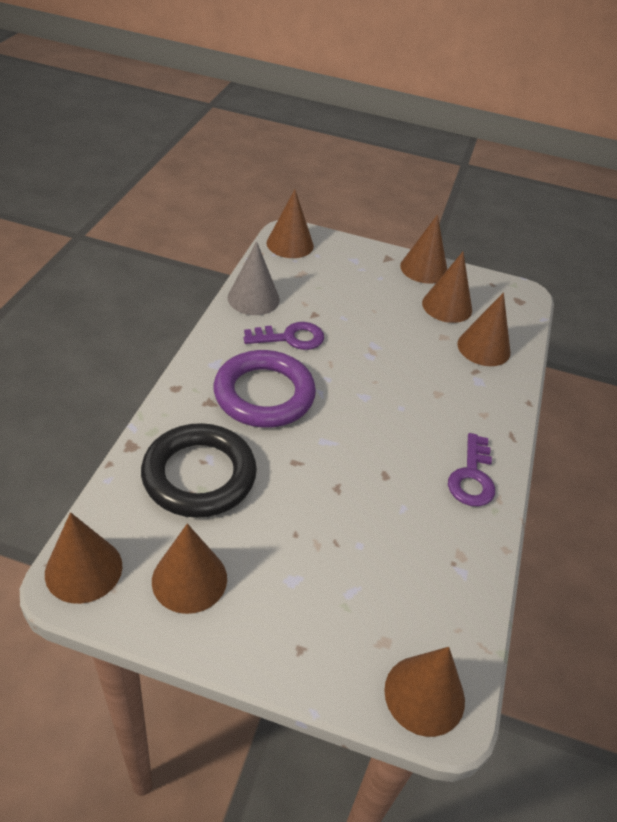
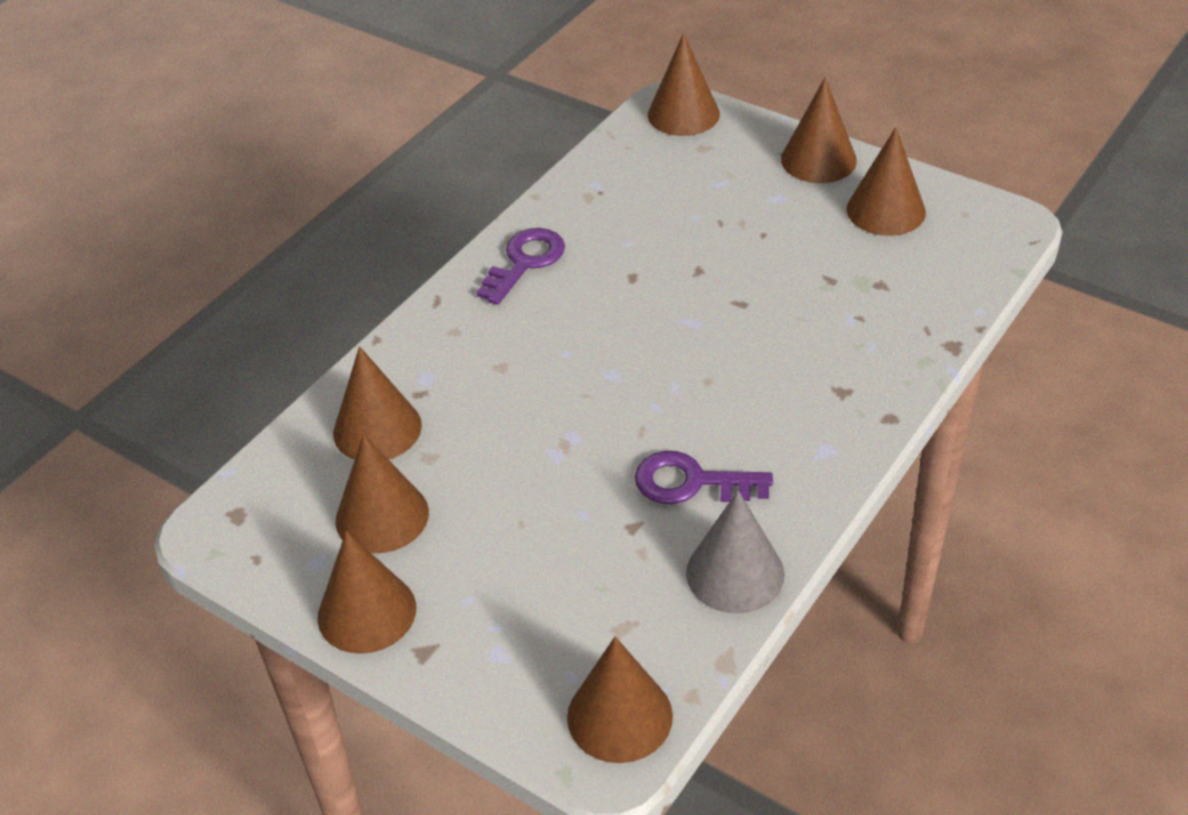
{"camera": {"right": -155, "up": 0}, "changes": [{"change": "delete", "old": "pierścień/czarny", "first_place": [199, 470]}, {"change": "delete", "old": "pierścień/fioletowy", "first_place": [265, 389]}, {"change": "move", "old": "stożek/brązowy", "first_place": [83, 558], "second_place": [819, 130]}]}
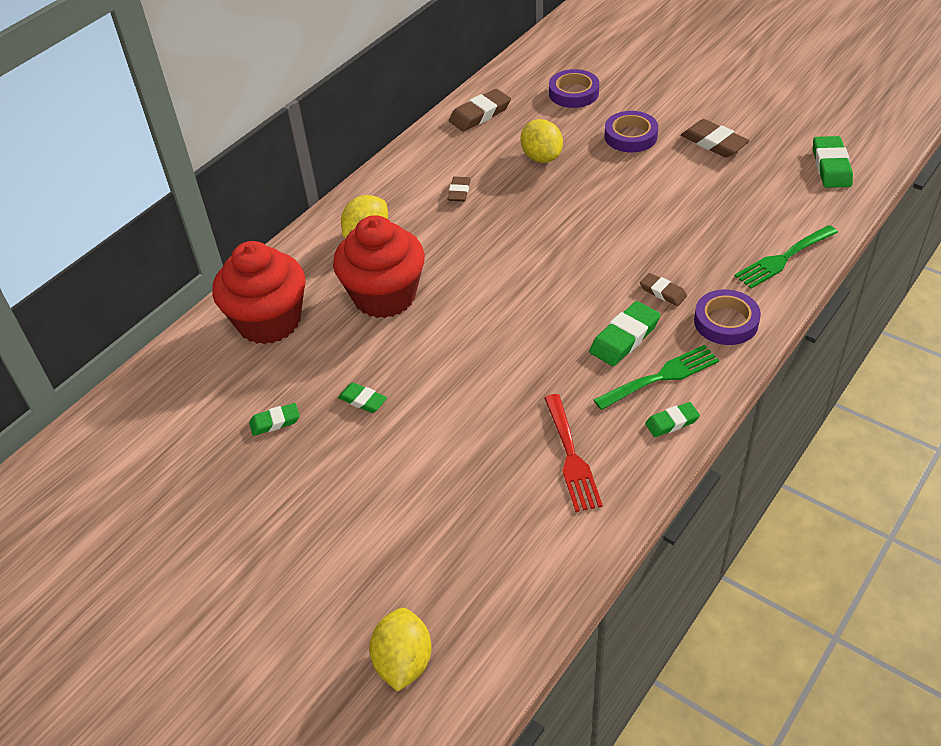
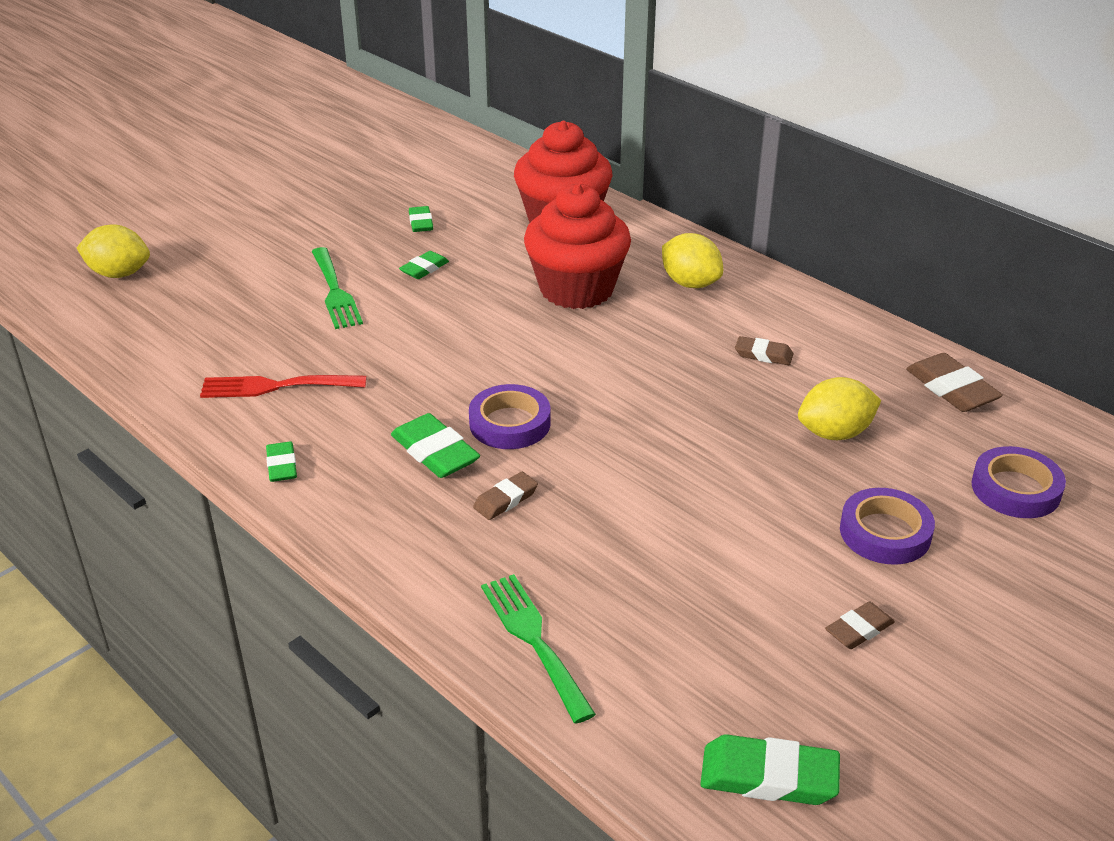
{"camera": {"right": 95, "up": -10}, "changes": [{"change": "move", "old": "widelec/zielony", "first_place": [656, 377], "second_place": [337, 288]}, {"change": "move", "old": "taśma klejąca/fioletowy", "first_place": [727, 317], "second_place": [510, 416]}, {"change": "resize", "old": "gumka do mazania/brązowy", "first_place": [715, 138], "second_place": [860, 625], "factor": 0.61}]}
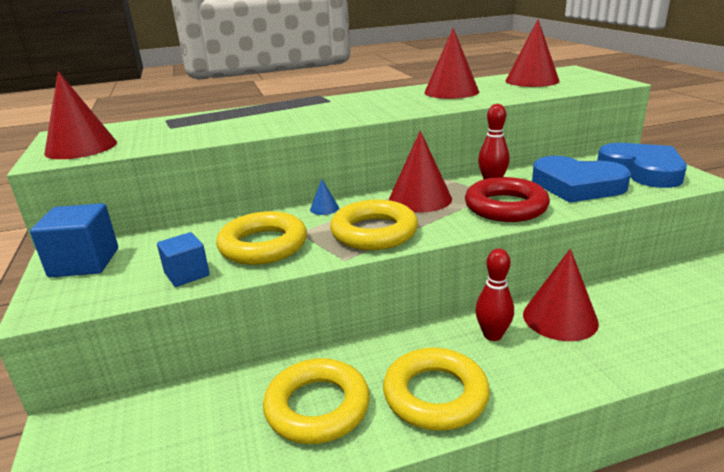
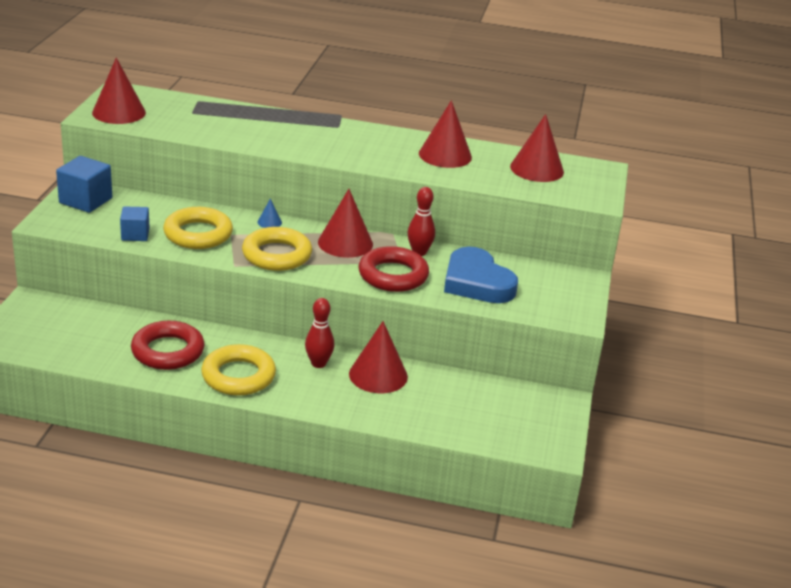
{"camera": {"right": 25, "up": 5}, "changes": [{"change": "delete", "old": "serce/niebieski", "first_place": [642, 165]}, {"change": "recolor", "old": "pierścień/żółty", "new": "pierścień/czerwony", "first_place": [316, 401], "second_place": [168, 345]}]}
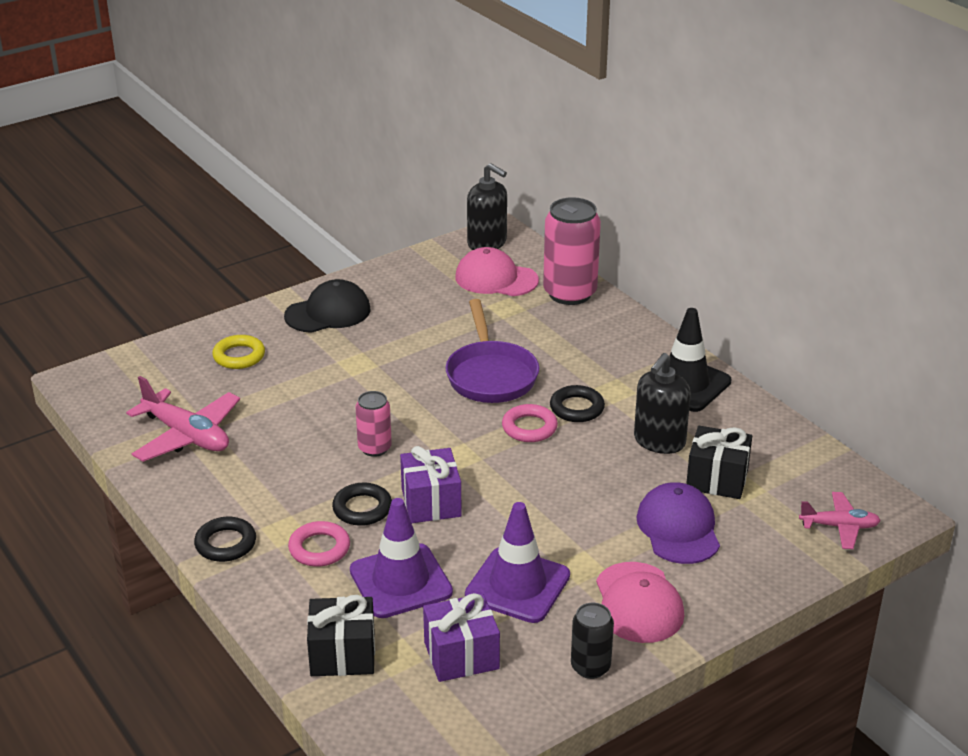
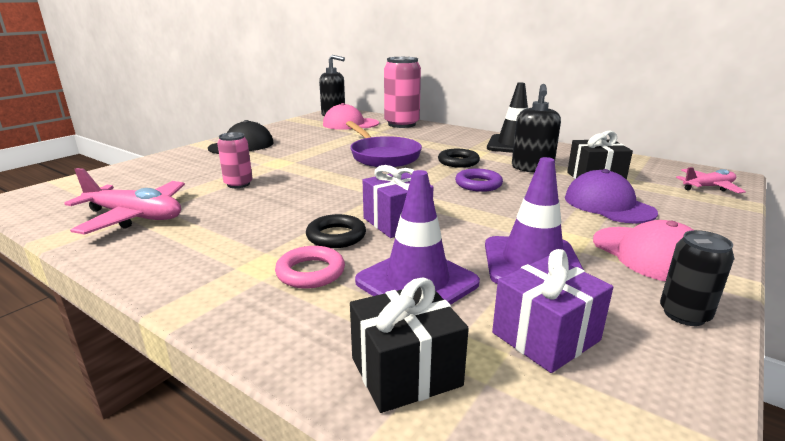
{"camera": {"right": -20, "up": -10}, "changes": [{"change": "delete", "old": "pierścień/czarny", "first_place": [225, 539]}, {"change": "delete", "old": "pierścień/żółty", "first_place": [238, 352]}, {"change": "delete", "old": "pierścień/różowy", "first_place": [530, 423]}, {"change": "insert", "new": "pierścień/fioletowy", "second_place": [479, 180]}, {"change": "move", "old": "puszka/różowy", "first_place": [374, 424], "second_place": [235, 160]}]}
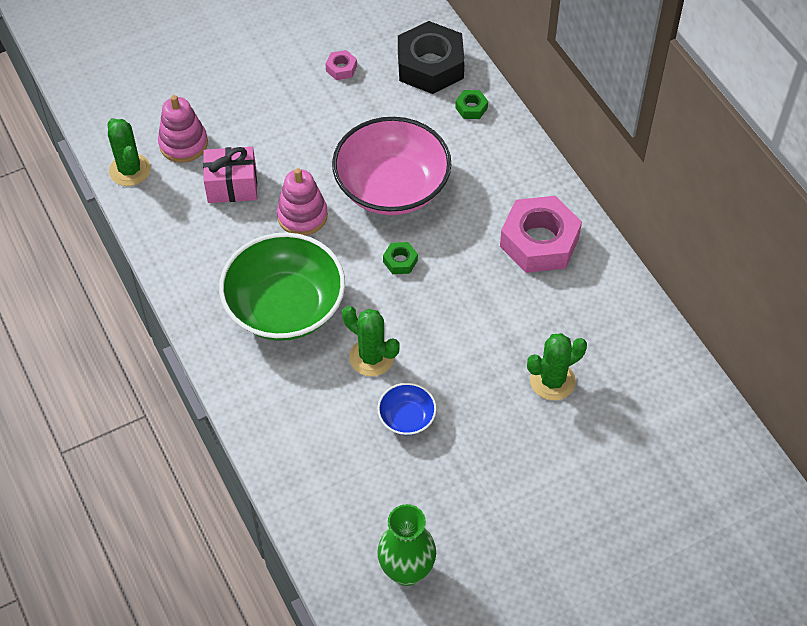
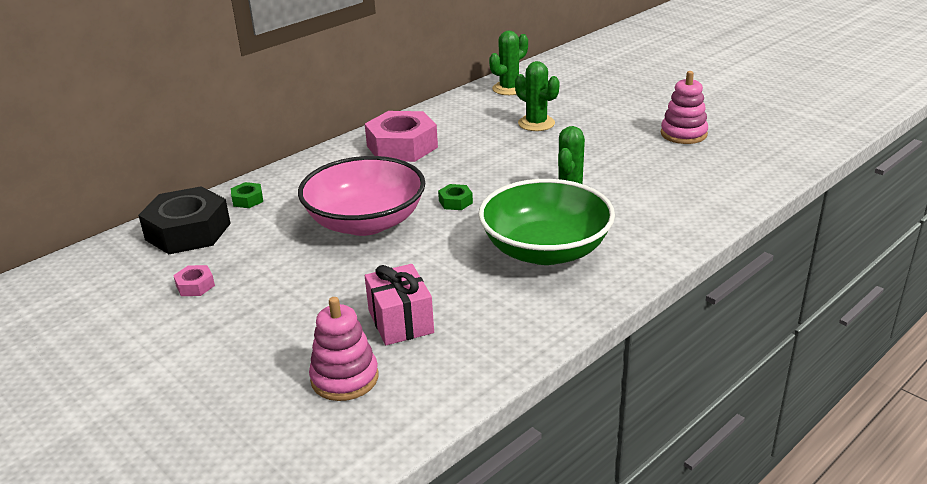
{"camera": {"right": -105, "up": -25}, "changes": [{"change": "delete", "old": "miska/niebieski", "first_place": [407, 409]}, {"change": "delete", "old": "wazon/zielony", "first_place": [406, 545]}, {"change": "move", "old": "kaktus/zielony", "first_place": [129, 152], "second_place": [508, 62]}, {"change": "move", "old": "zabawka nakładanka/różowy", "first_place": [302, 201], "second_place": [684, 107]}]}
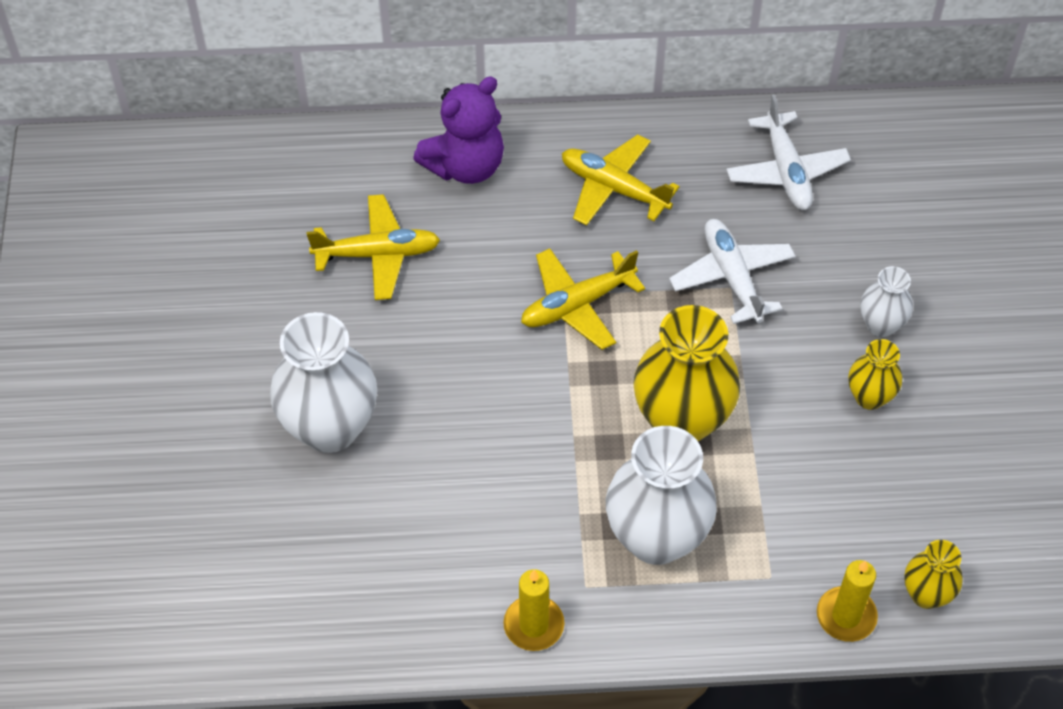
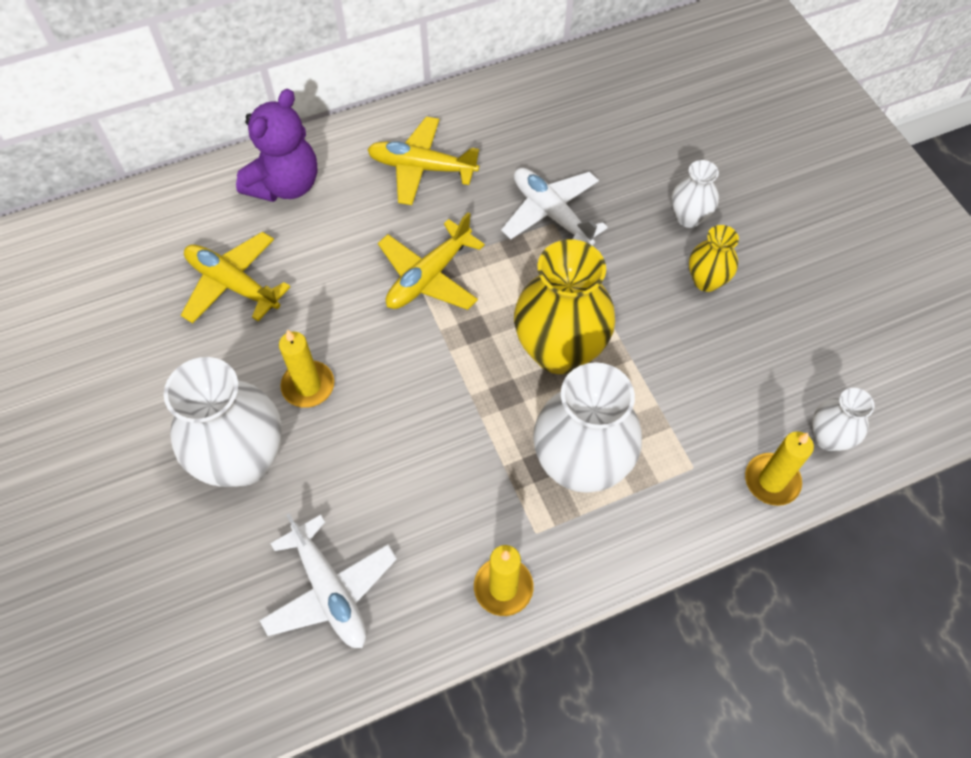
{"camera": {"right": -20, "up": 5}, "changes": [{"change": "insert", "new": "świeca/żółty", "second_place": [306, 368]}, {"change": "move", "old": "samolot/biały", "first_place": [788, 152], "second_place": [328, 581]}, {"change": "recolor", "old": "wazon/żółty", "new": "wazon/biały", "first_place": [933, 574], "second_place": [843, 419]}, {"change": "rotate", "old": "samolot/żółty", "first_place": [373, 247], "second_place": [235, 277], "degrees": -120}]}
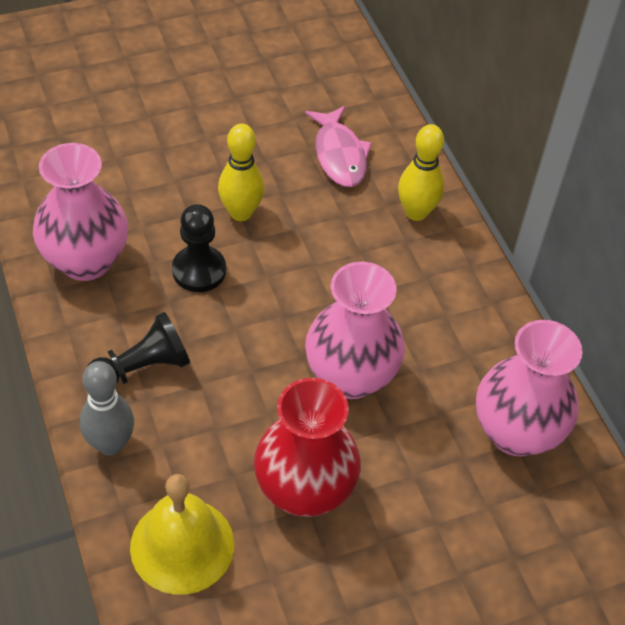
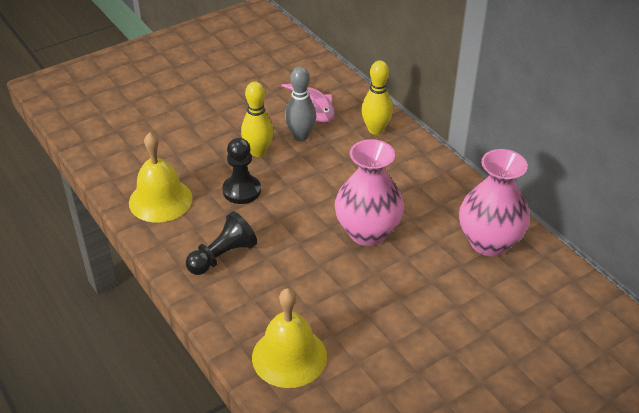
{"camera": {"right": -10, "up": -10}, "changes": [{"change": "delete", "old": "wazon/czerwony", "first_place": [307, 447]}, {"change": "move", "old": "kręgiel/szary", "first_place": [107, 408], "second_place": [300, 104]}, {"change": "replace", "old": "wazon/różowy", "new": "dzwonek/żółty", "first_place": [80, 212], "second_place": [161, 177]}]}
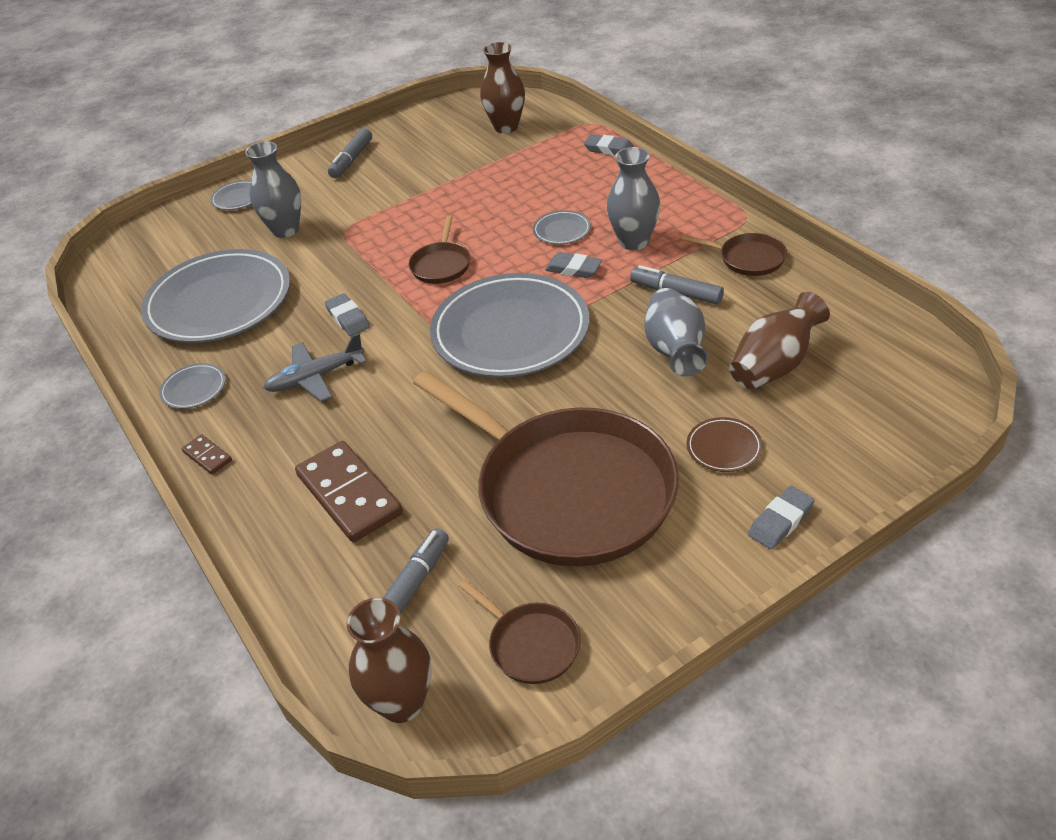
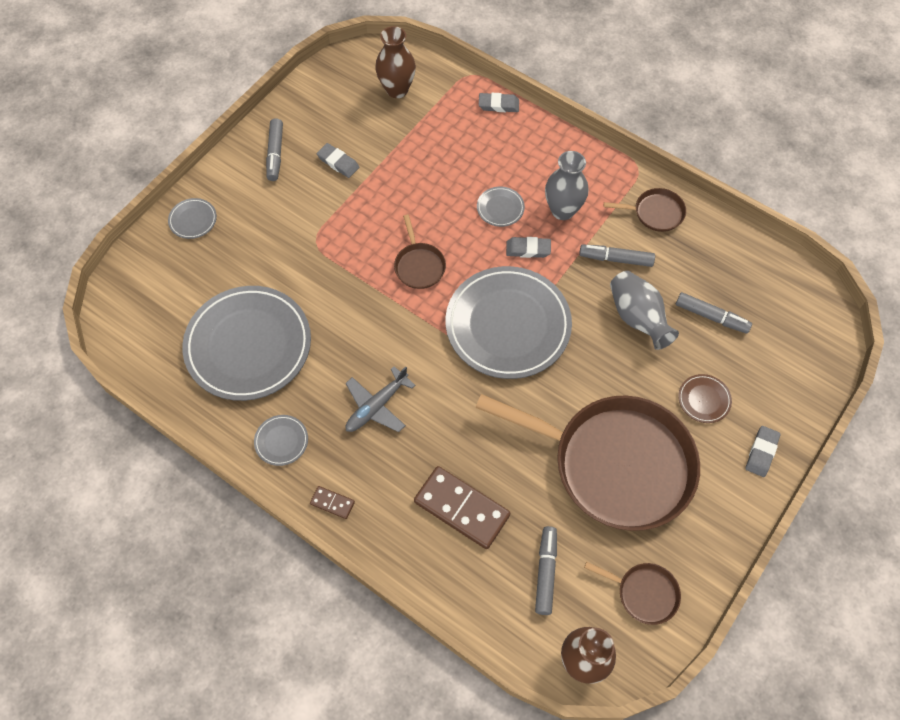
{"camera": {"right": -25, "up": 20}, "changes": [{"change": "delete", "old": "wazon/szary", "first_place": [273, 189]}, {"change": "move", "old": "gumka do mazania/szary", "first_place": [347, 314], "second_place": [338, 160]}, {"change": "replace", "old": "wazon/brązowy", "new": "flamaster/szary", "first_place": [779, 341], "second_place": [714, 313]}]}
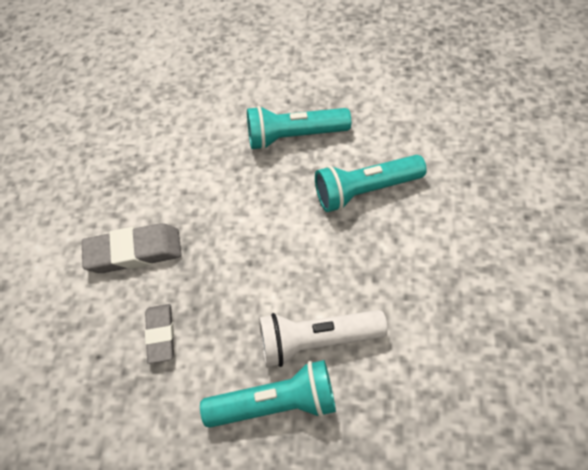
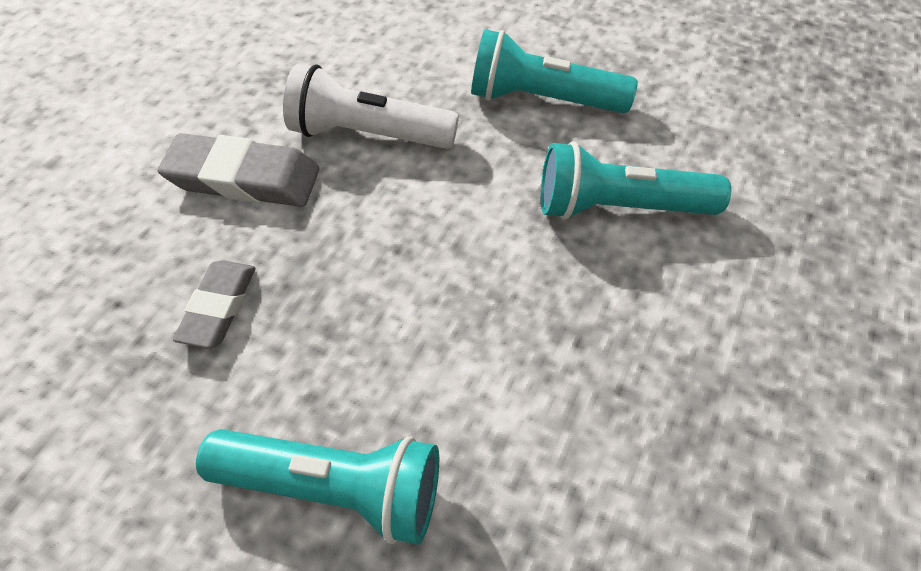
{"camera": {"right": 15, "up": 0}, "changes": [{"change": "move", "old": "latarka/biały", "first_place": [323, 338], "second_place": [371, 106]}]}
